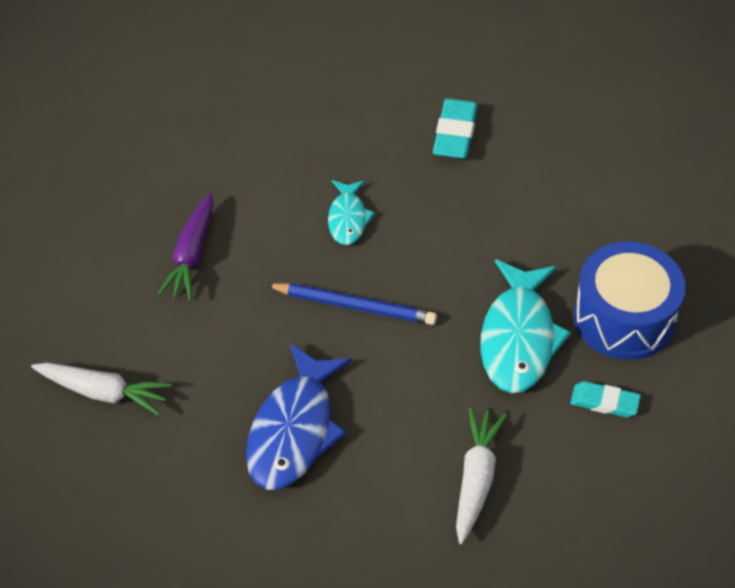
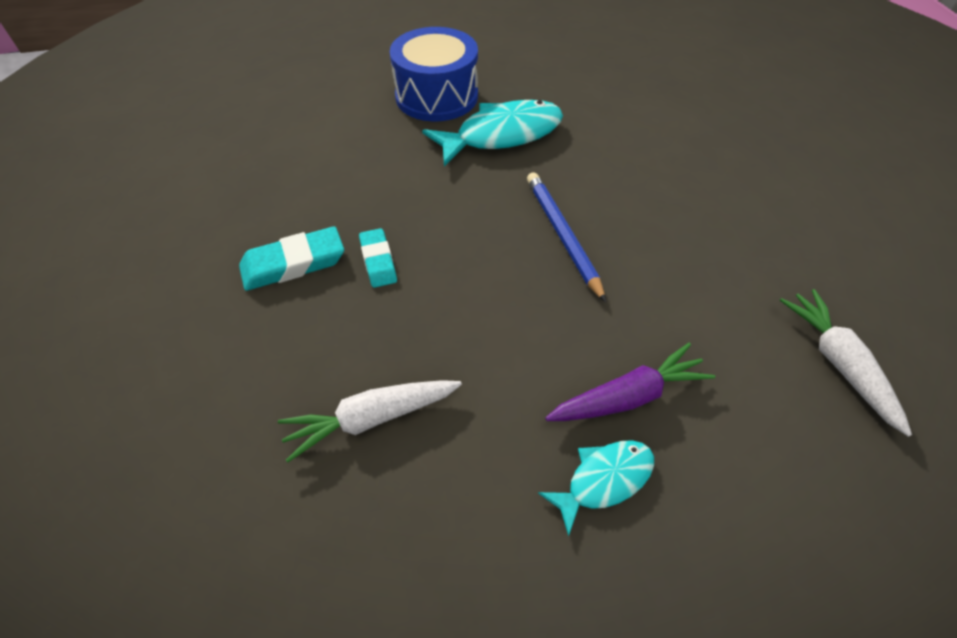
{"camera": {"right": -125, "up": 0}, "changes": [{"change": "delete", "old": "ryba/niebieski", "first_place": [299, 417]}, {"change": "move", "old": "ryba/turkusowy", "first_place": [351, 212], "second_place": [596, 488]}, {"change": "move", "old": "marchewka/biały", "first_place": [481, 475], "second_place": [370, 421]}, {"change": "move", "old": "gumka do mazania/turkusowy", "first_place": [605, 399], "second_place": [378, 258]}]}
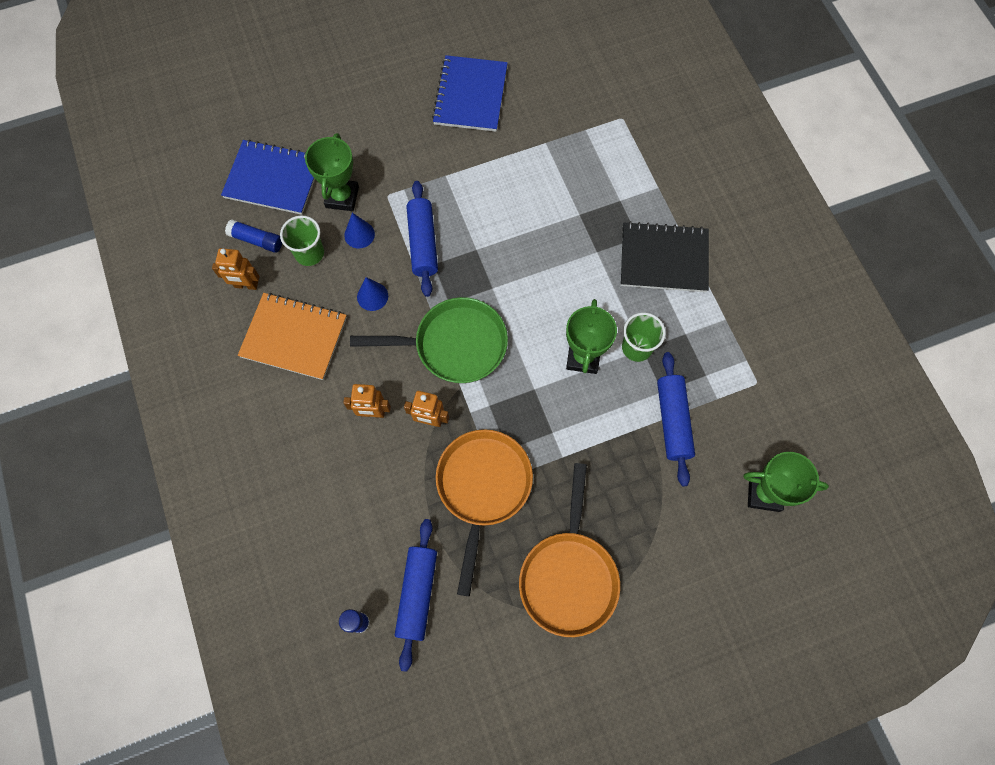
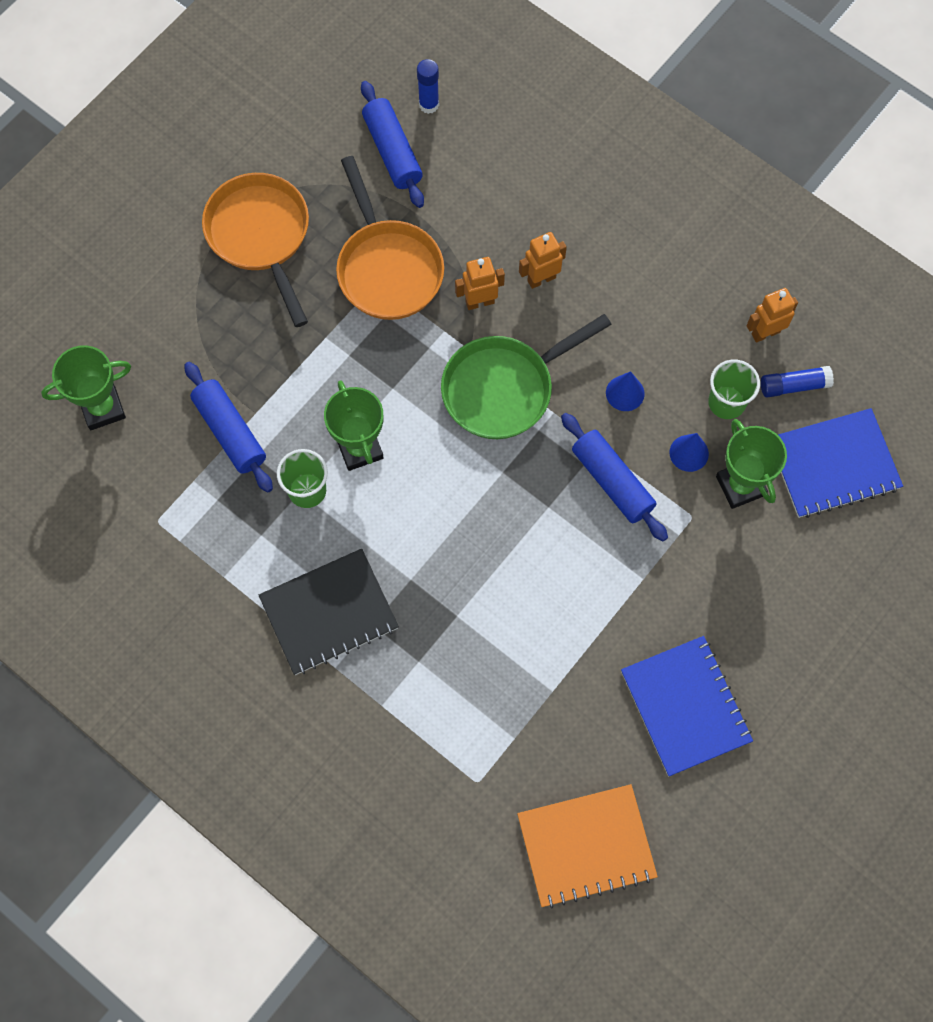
{"camera": {"right": 150, "up": 0}, "changes": [{"change": "move", "old": "zeszyt/pomarańczowy", "first_place": [292, 336], "second_place": [587, 846]}]}
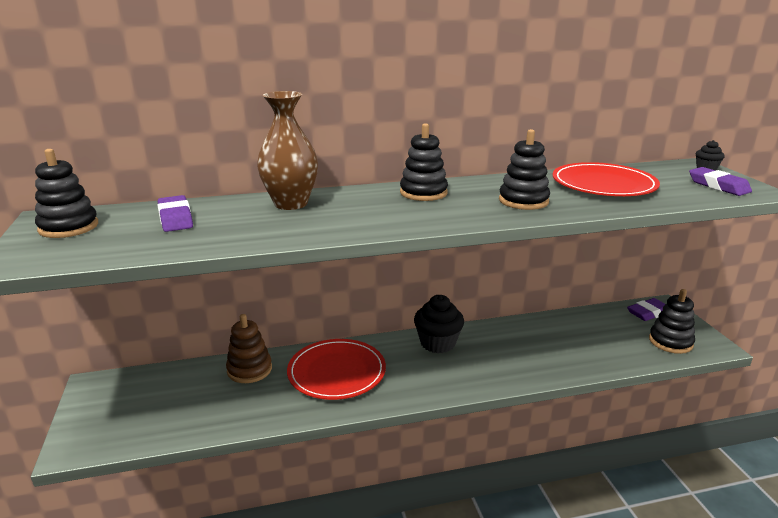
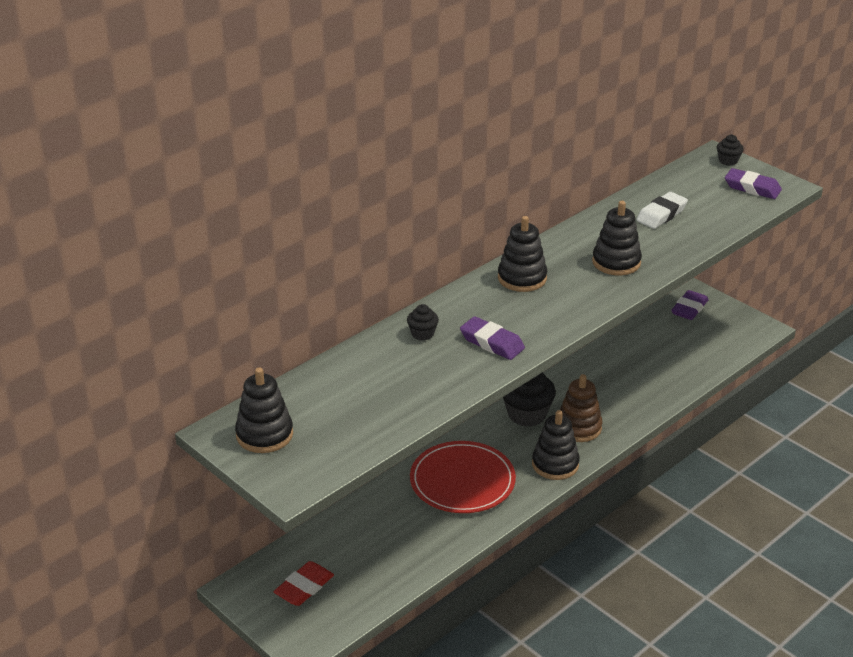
{"camera": {"right": -30, "up": 10}, "changes": [{"change": "insert", "new": "gumka do mazania/czerwony", "second_place": [304, 583]}, {"change": "move", "old": "gumka do mazania/fioletowy", "first_place": [175, 213], "second_place": [492, 338]}, {"change": "move", "old": "zabawka nakładanka/brązowy", "first_place": [249, 348], "second_place": [581, 408]}, {"change": "move", "old": "zabawka nakładanka/czarny", "first_place": [672, 321], "second_place": [556, 445]}, {"change": "replace", "old": "wazon/brązowy", "new": "muffinka/czarny", "first_place": [287, 150], "second_place": [423, 322]}, {"change": "replace", "old": "talerz/czerwony", "new": "gumka do mazania/biały", "first_place": [606, 179], "second_place": [662, 210]}]}
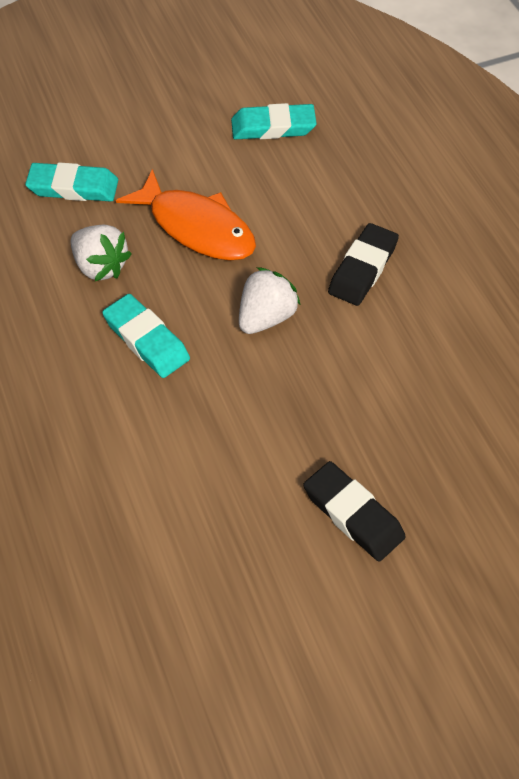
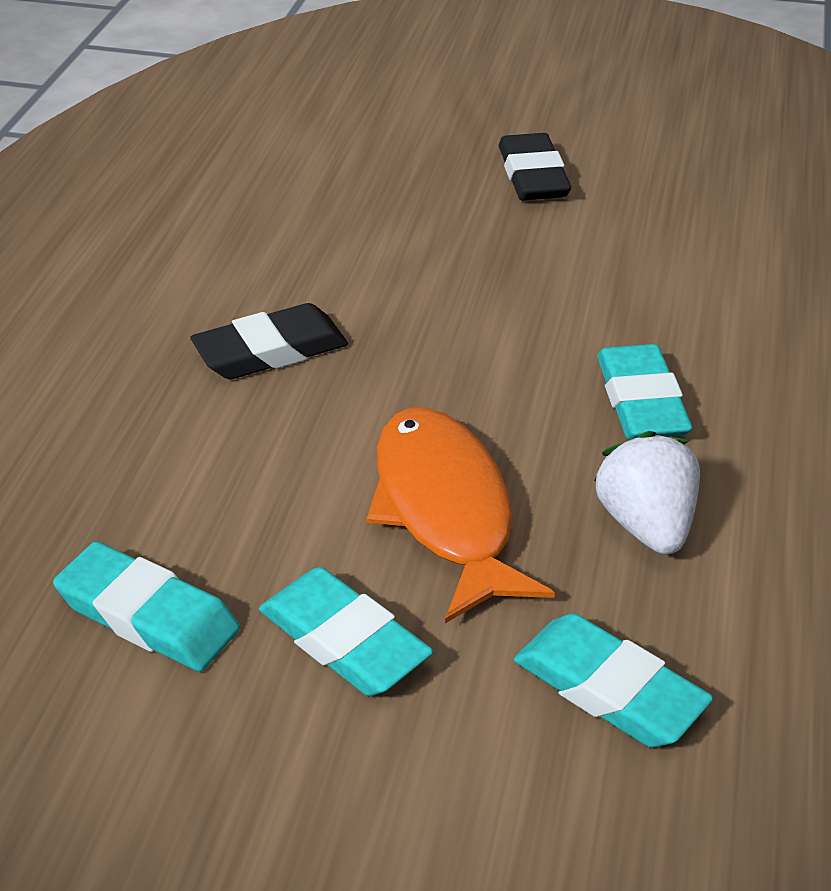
{"camera": {"right": -145, "up": -15}, "changes": [{"change": "delete", "old": "truskawka/biały", "first_place": [270, 300]}, {"change": "insert", "new": "gumka do mazania/turkusowy", "second_place": [346, 631]}]}
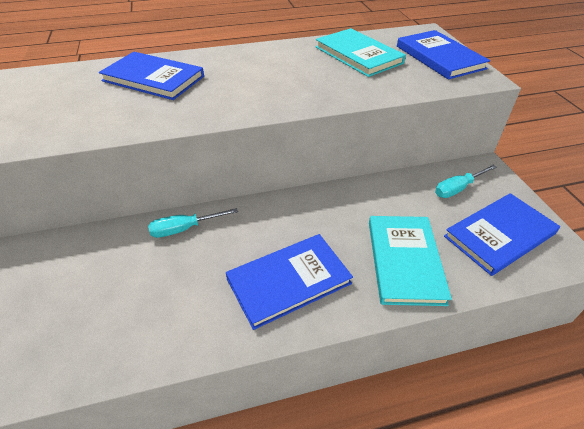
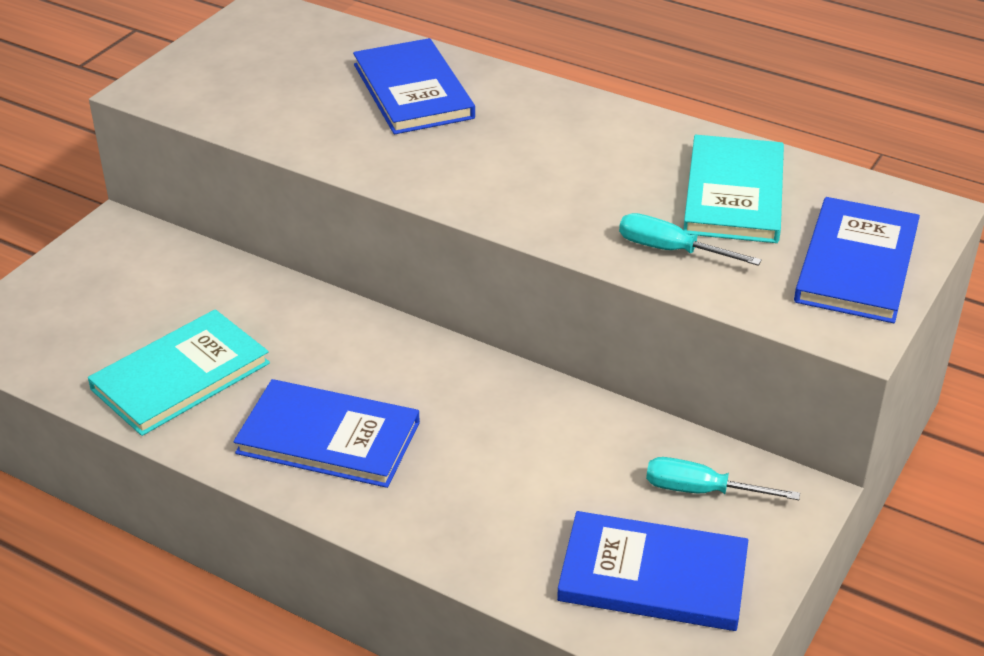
{"camera": {"right": 45, "up": -5}, "changes": [{"change": "move", "old": "śrubokręt/turkusowy", "first_place": [193, 223], "second_place": [690, 239]}, {"change": "move", "old": "książka/turkusowy", "first_place": [410, 261], "second_place": [179, 372]}]}
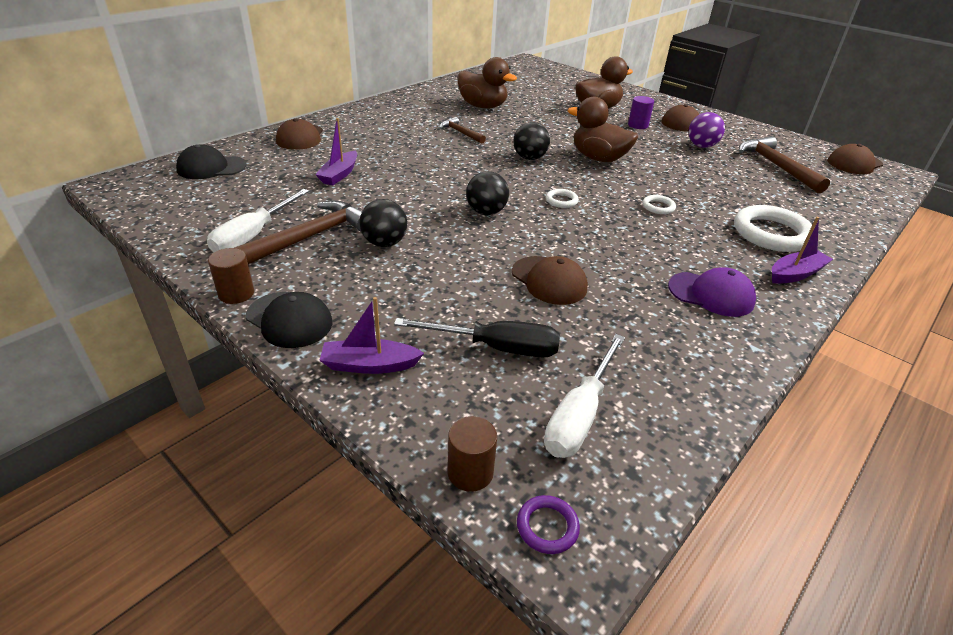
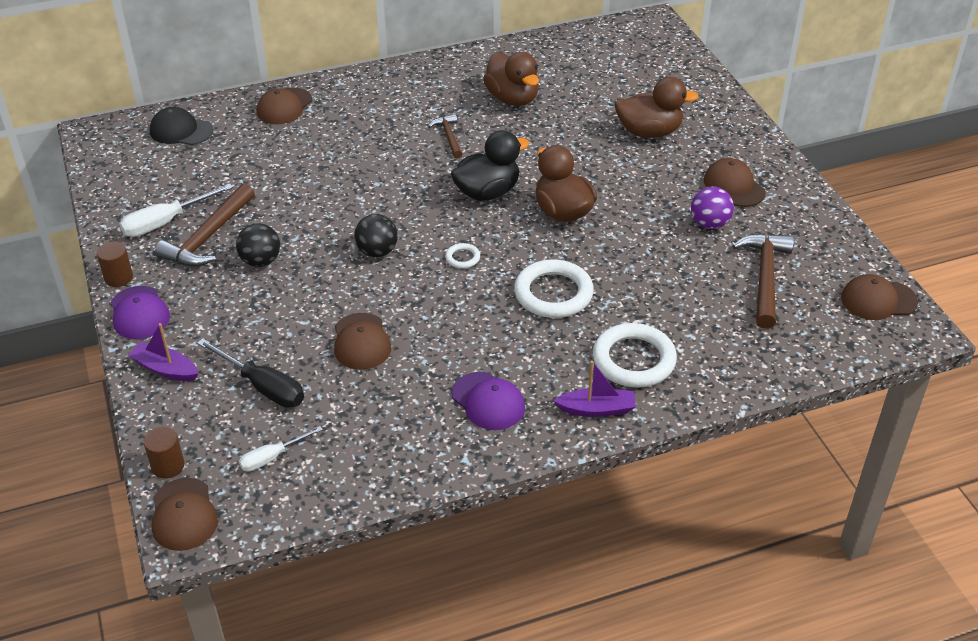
{"camera": {"right": 30, "up": 5}, "changes": [{"change": "delete", "old": "łódka/fioletowy", "first_place": [336, 152]}, {"change": "delete", "old": "walec/fioletowy", "first_place": [641, 112]}, {"change": "replace", "old": "piłka/czarny", "new": "kaczka/czarny", "first_place": [531, 141], "second_place": [490, 165]}, {"change": "replace", "old": "pierścień/fioletowy", "new": "czapka/brązowy", "first_place": [548, 524], "second_place": [185, 514]}, {"change": "recolor", "old": "czapka/czarny", "new": "czapka/fioletowy", "first_place": [289, 320], "second_place": [140, 312]}, {"change": "rotate", "old": "młotek/brązowy", "first_place": [298, 232], "second_place": [205, 224], "degrees": 135}, {"change": "resize", "old": "śrubokręt/biały", "first_place": [584, 396], "second_place": [281, 449], "factor": 0.62}, {"change": "resize", "old": "pierścień/biały", "first_place": [659, 204], "second_place": [554, 288], "factor": 2.19}]}
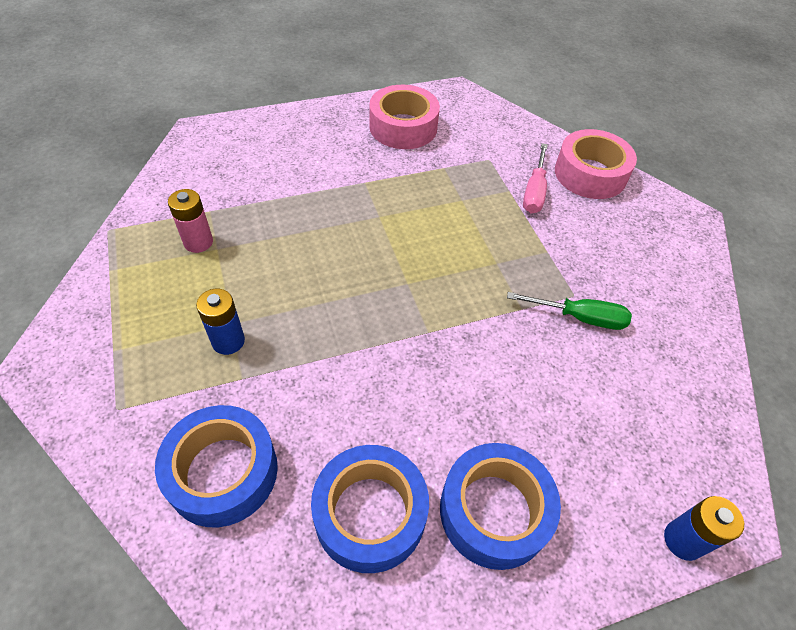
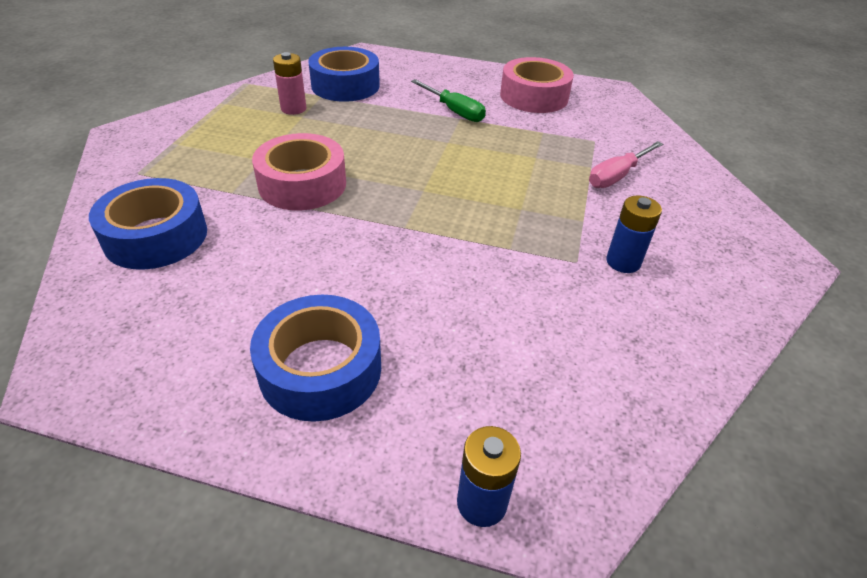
{"camera": {"right": 35, "up": -10}, "changes": [{"change": "move", "old": "bateria/niebieski", "first_place": [220, 322], "second_place": [634, 234]}, {"change": "move", "old": "taśma klejąca/niebieski", "first_place": [370, 509], "second_place": [344, 74]}, {"change": "move", "old": "śrubokręt/zielony", "first_place": [569, 311], "second_place": [448, 100]}, {"change": "move", "old": "taśma klejąca/różowy", "first_place": [596, 164], "second_place": [299, 171]}]}
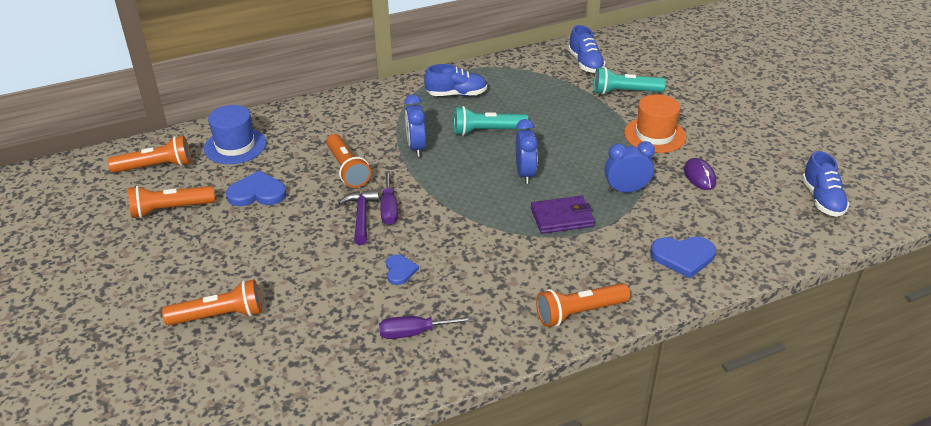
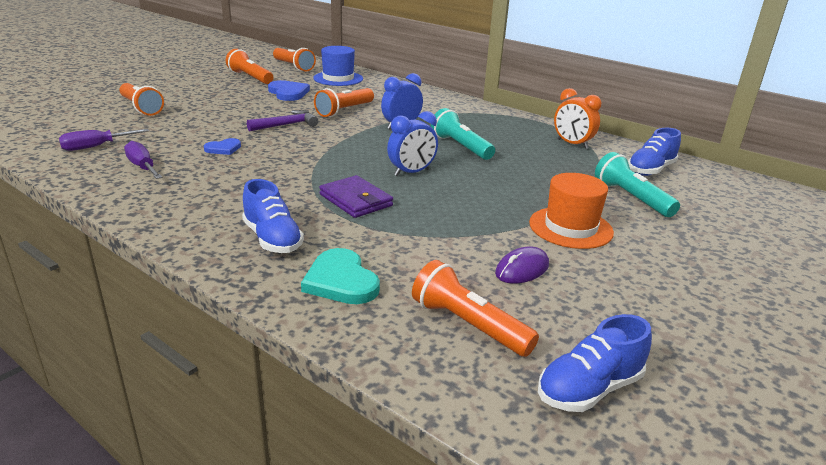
{"camera": {"right": 60, "up": -10}, "changes": [{"change": "delete", "old": "budzik/niebieski", "first_place": [629, 166]}, {"change": "insert", "new": "budzik/pomarańczowy", "second_place": [577, 118]}, {"change": "move", "old": "śrubokręt/fioletowy", "first_place": [389, 198], "second_place": [104, 140]}, {"change": "move", "old": "but/niebieski", "first_place": [455, 80], "second_place": [273, 216]}, {"change": "move", "old": "latarka/pomarańczowy", "first_place": [583, 305], "second_place": [475, 308]}, {"change": "recolor", "old": "serce/niebieski", "new": "serce/turkusowy", "first_place": [683, 257], "second_place": [340, 276]}]}
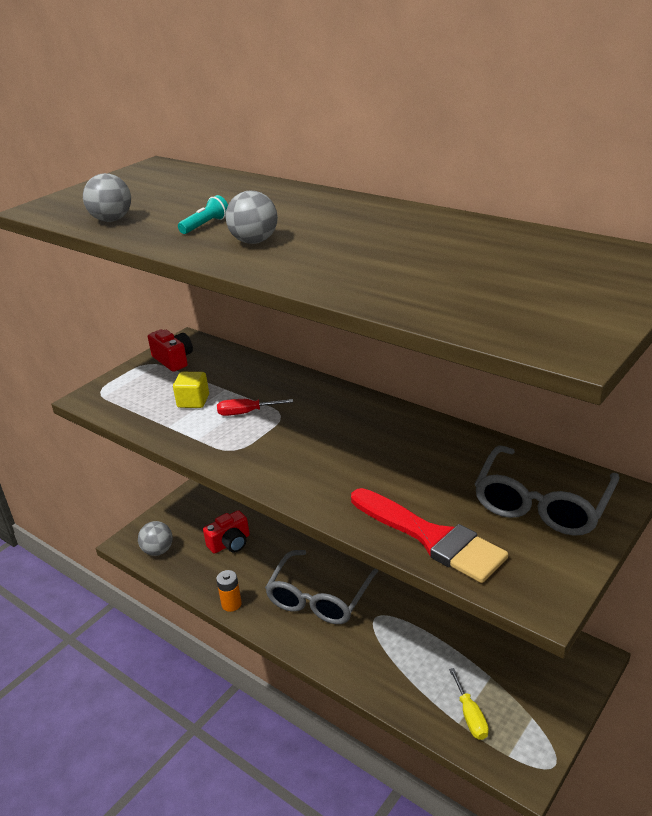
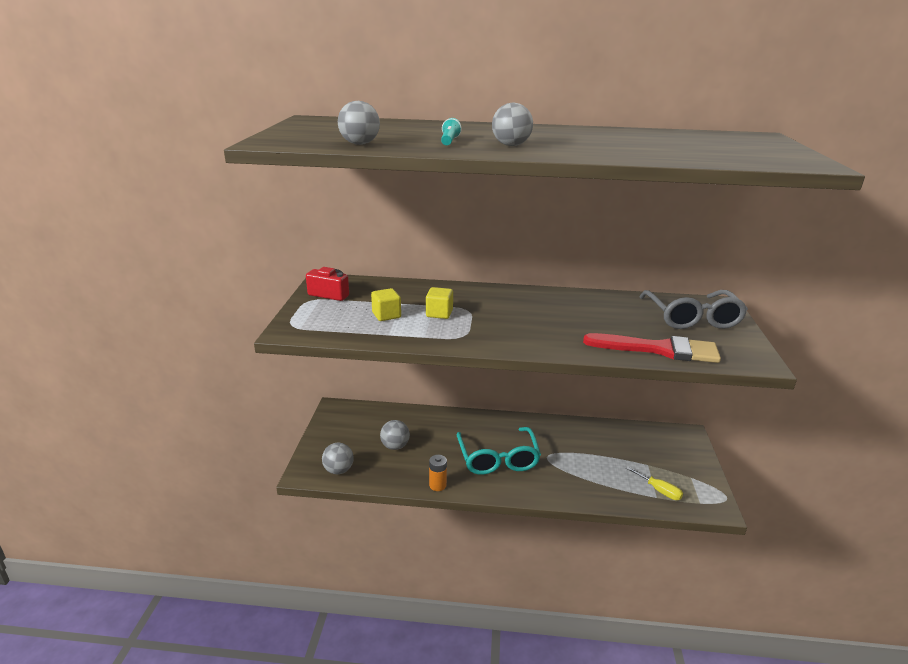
{"camera": {"right": -35, "up": -5}, "changes": [{"change": "replace", "old": "aparat fotograficzny/czerwony", "new": "piłka/szary", "first_place": [226, 532], "second_place": [395, 435]}, {"change": "replace", "old": "śrubokręt/czerwony", "new": "sześcian/żółty", "first_place": [255, 407], "second_place": [439, 303]}, {"change": "recolor", "old": "okulary/szary", "new": "okulary/turkusowy", "first_place": [321, 587], "second_place": [498, 451]}]}
